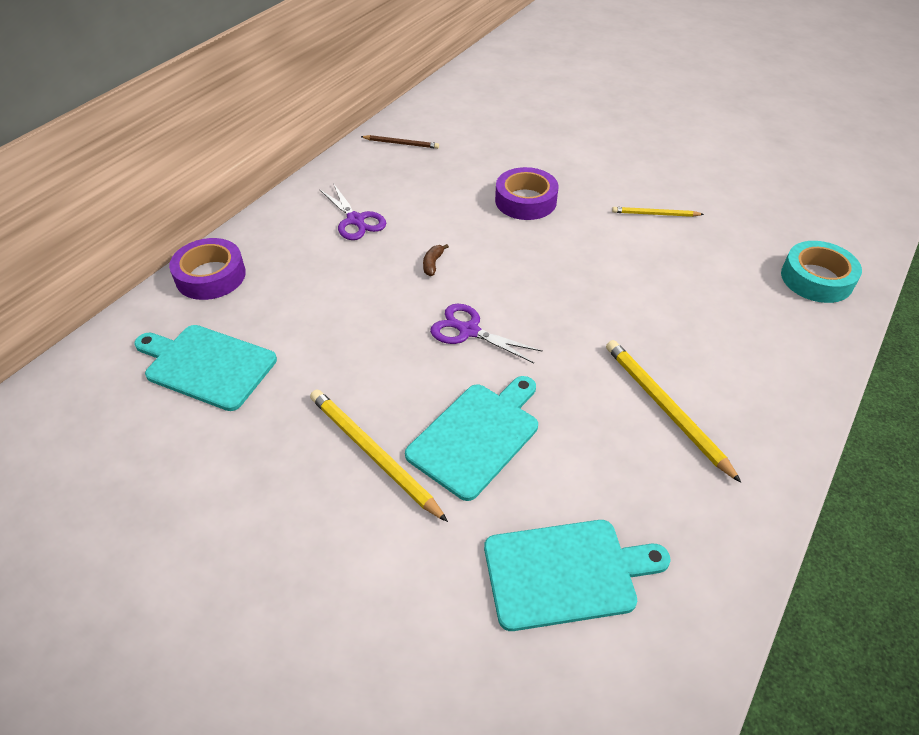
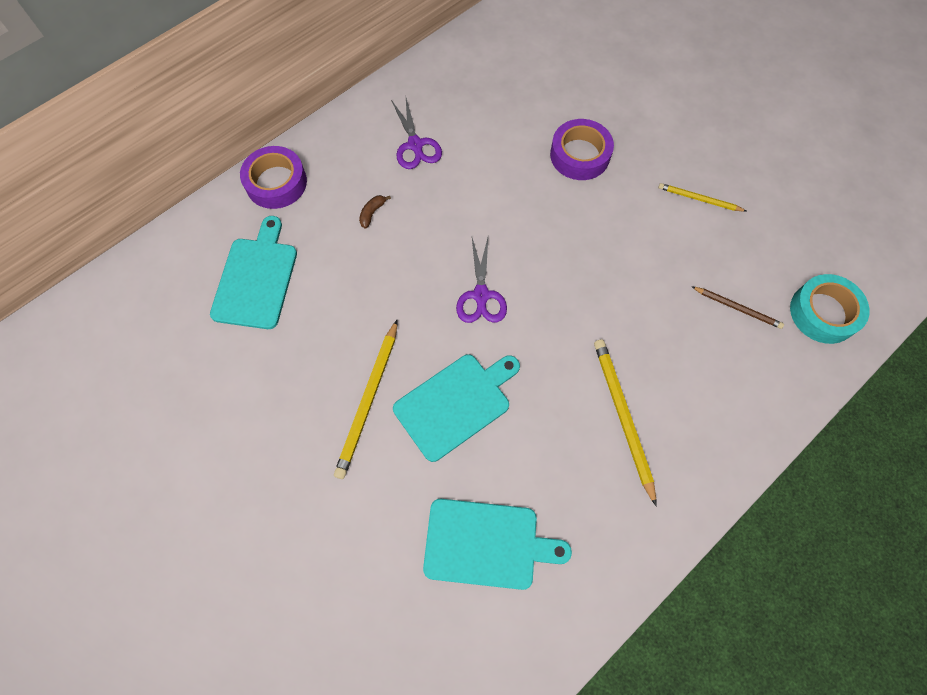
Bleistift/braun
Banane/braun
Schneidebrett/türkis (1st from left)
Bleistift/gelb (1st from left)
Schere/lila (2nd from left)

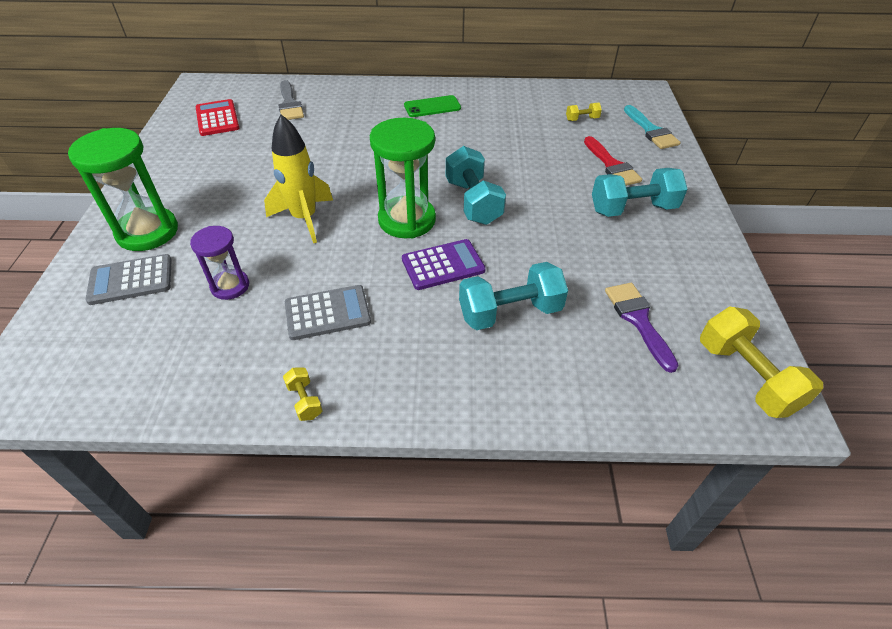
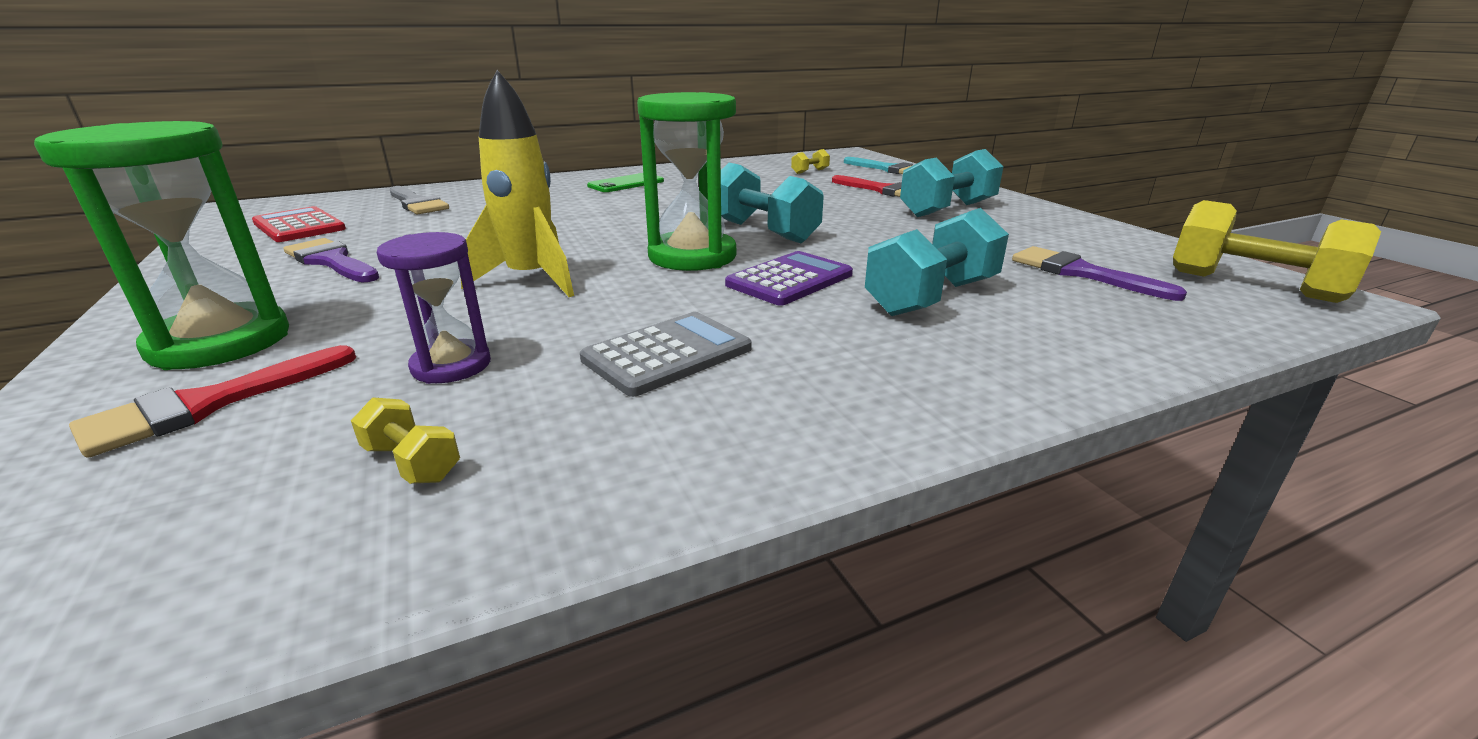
Pinsel/lila (1st from left)
Hantel/gelb (1st from left)
Pinsel/rot (1st from left)

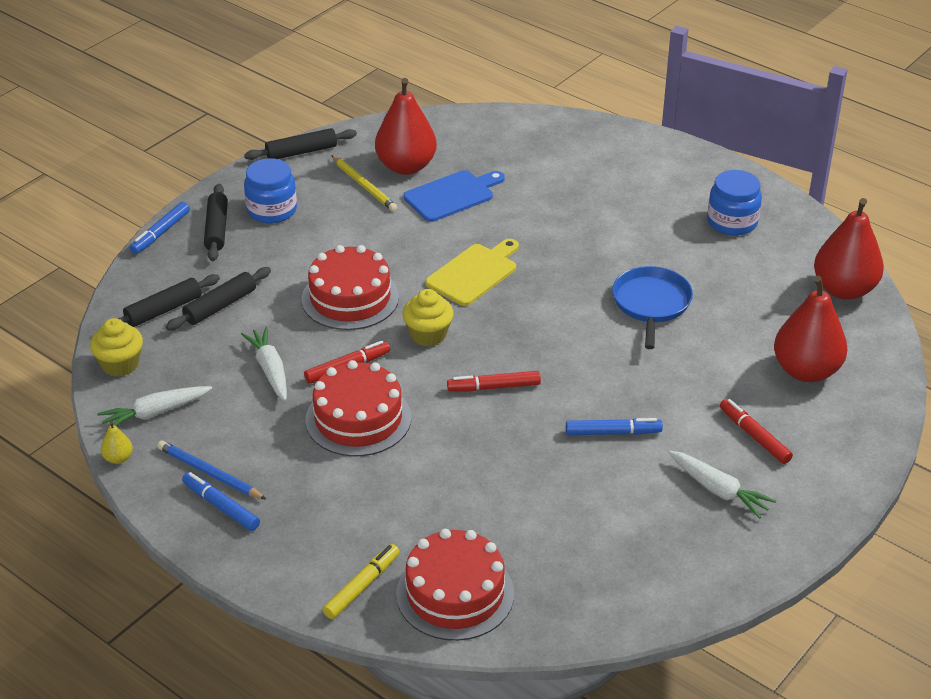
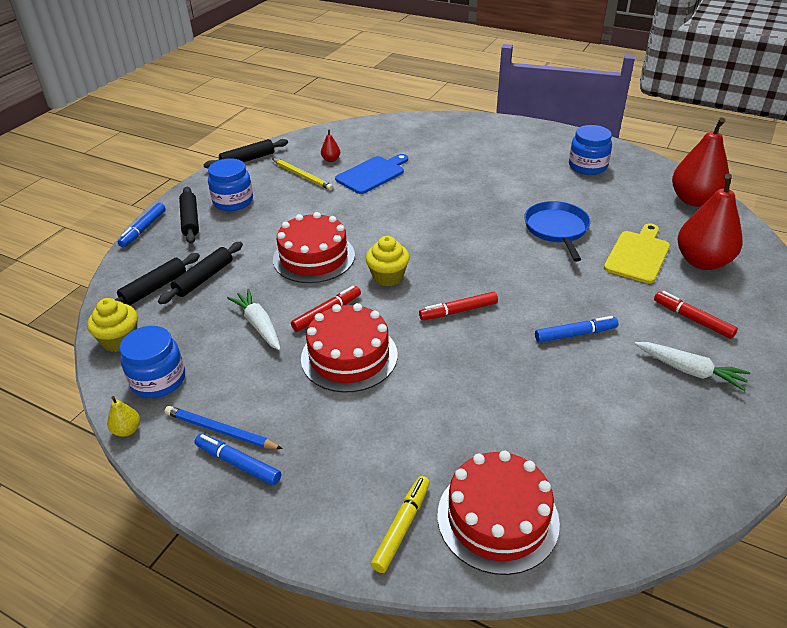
Schneidebrett/gelb
Einmachglas/blau (1st from left)
Birne/rot (1st from left)

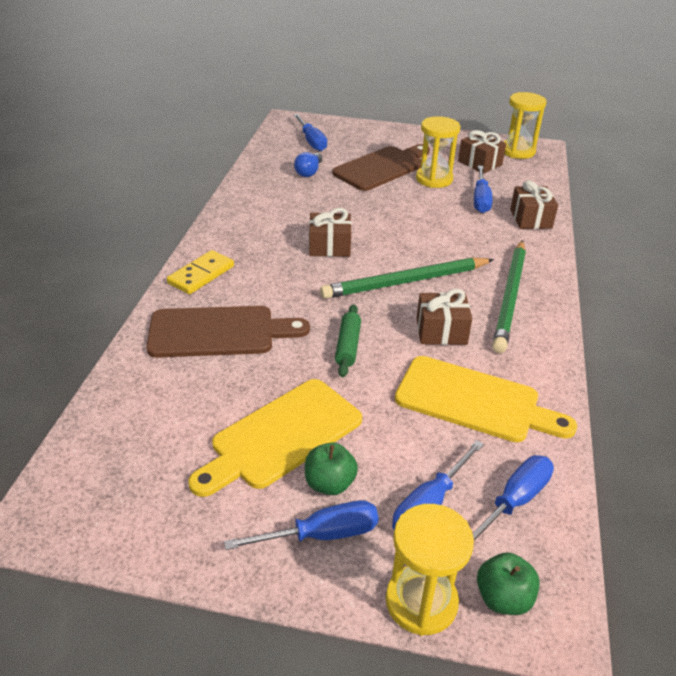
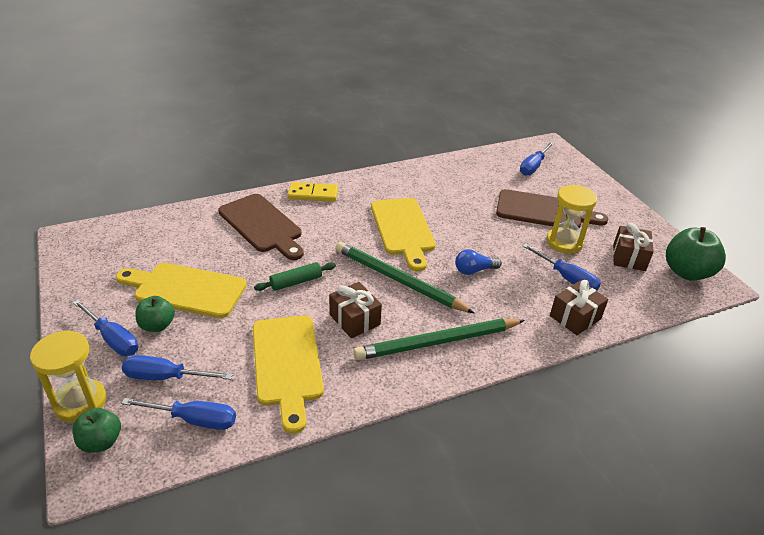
Glühbirne/blau
Schneidebrett/gelb (3rd from left)
Apfel/grün (3rd from left)
Schraubenzieher/blau (5th from left)

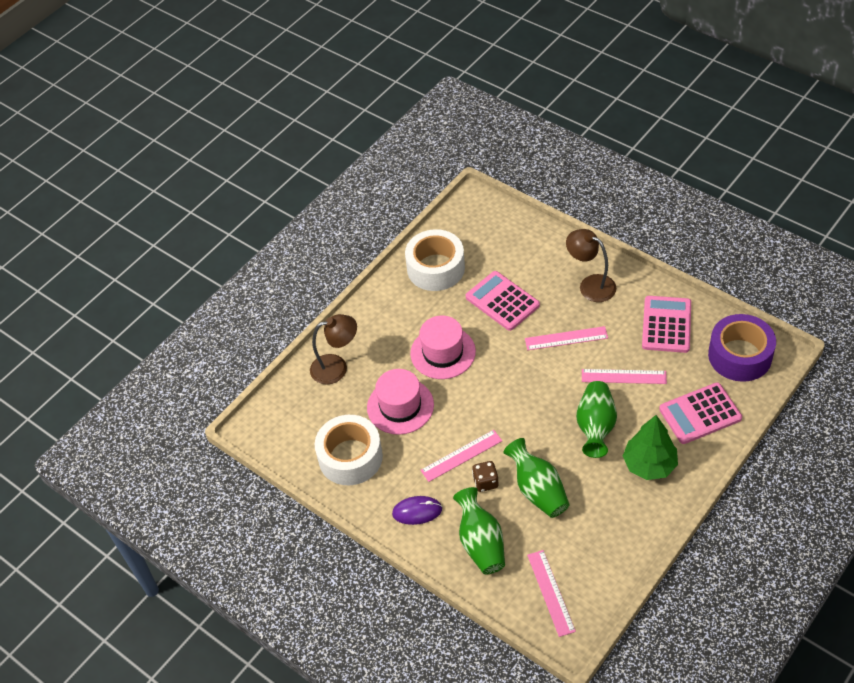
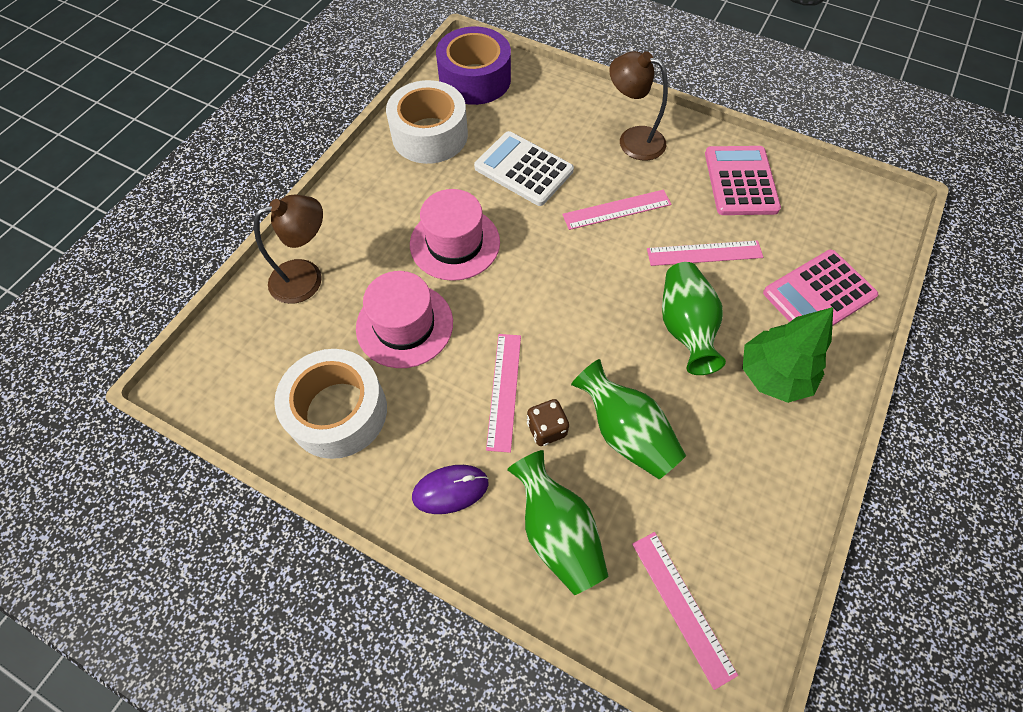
Klebeband/lila
Taschenrechner/weiß
Lineal/rosa (1st from left)

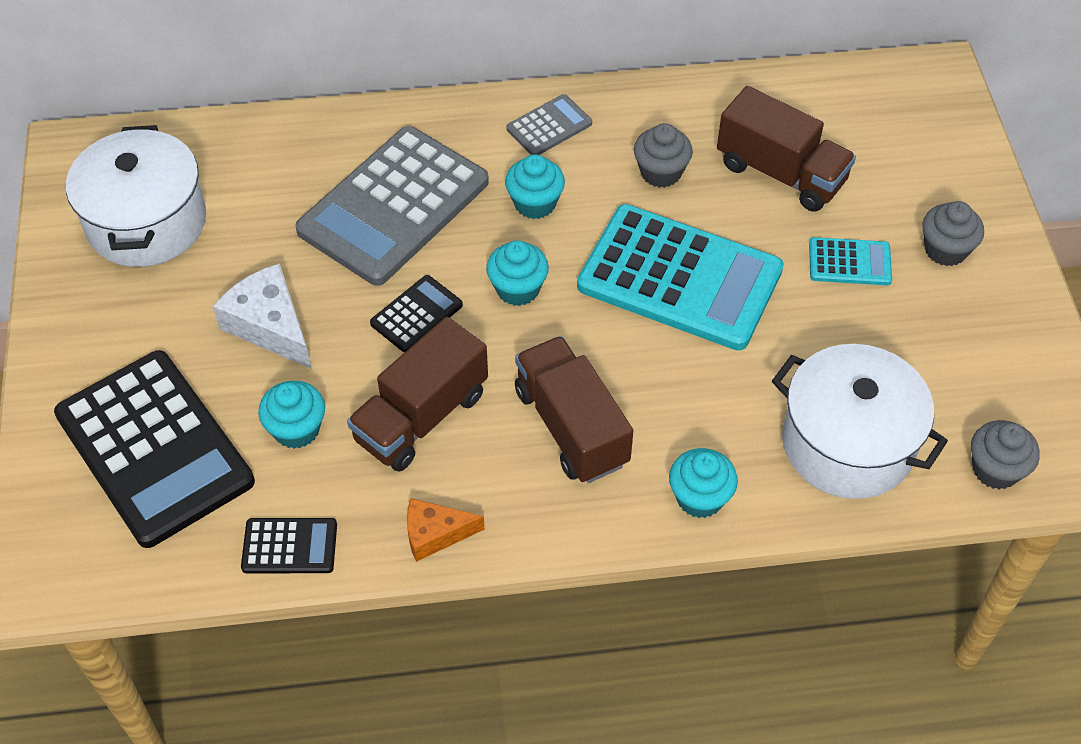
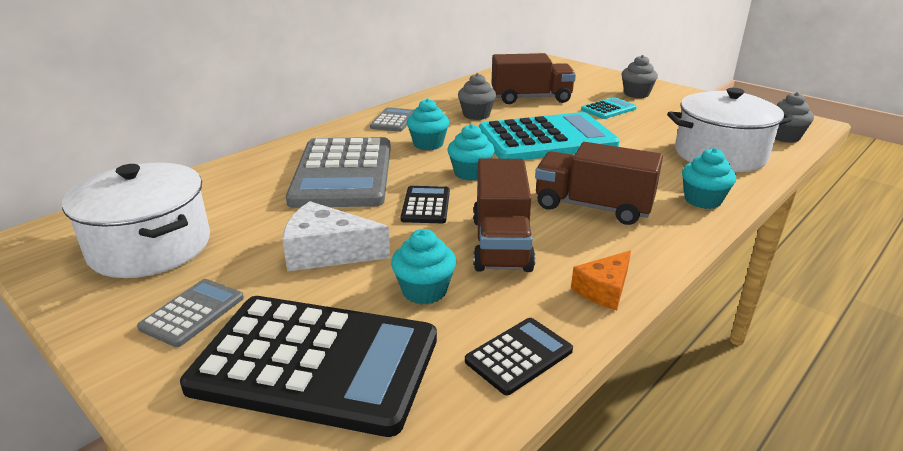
Taschenrechner/grau (1st from left)

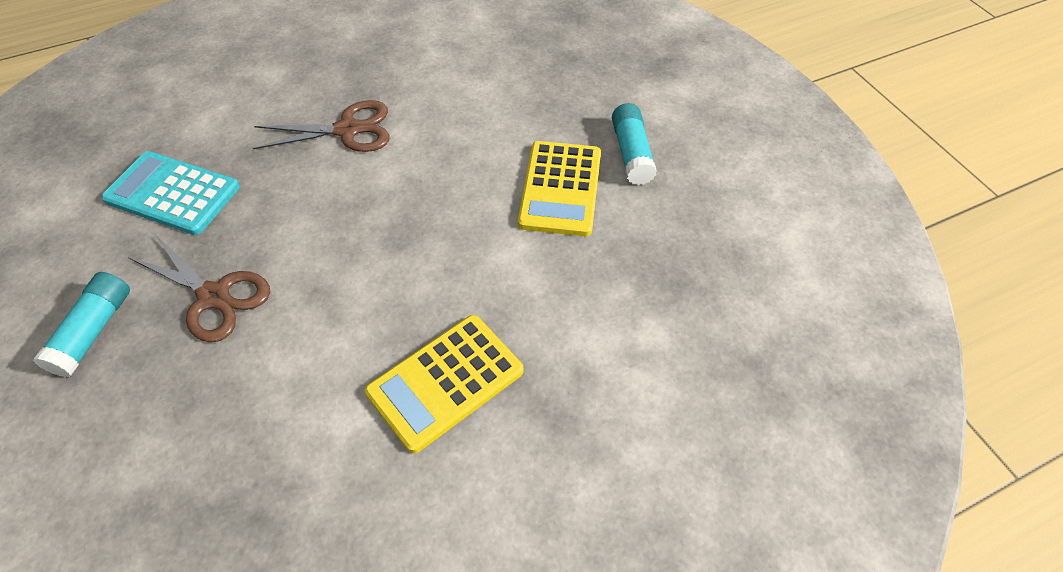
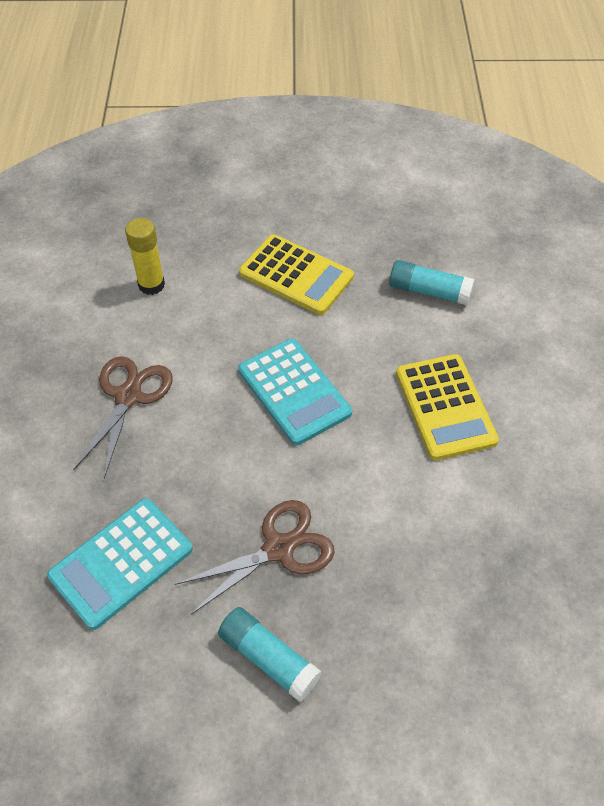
Klebestift/gelb
Taschenrechner/türkis (2nd from left)
Klebestift/türkis (2nd from left)

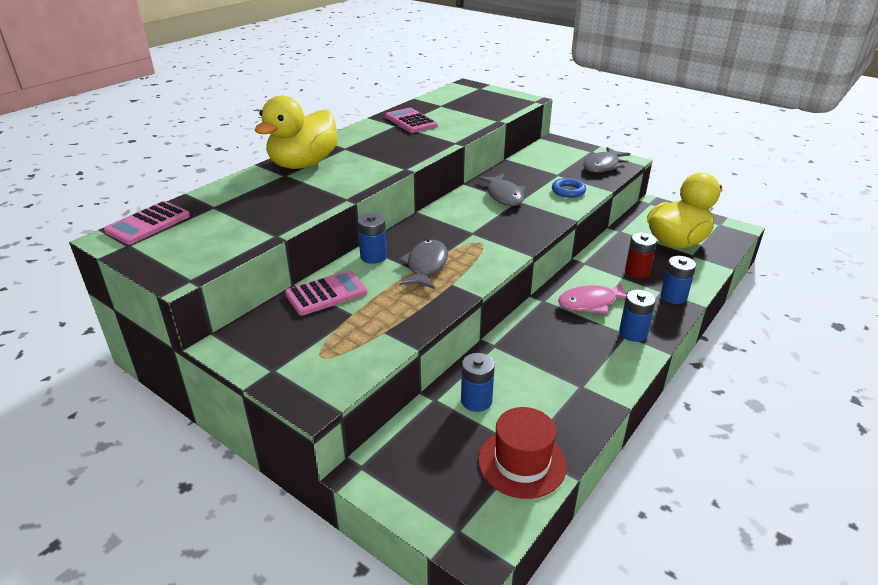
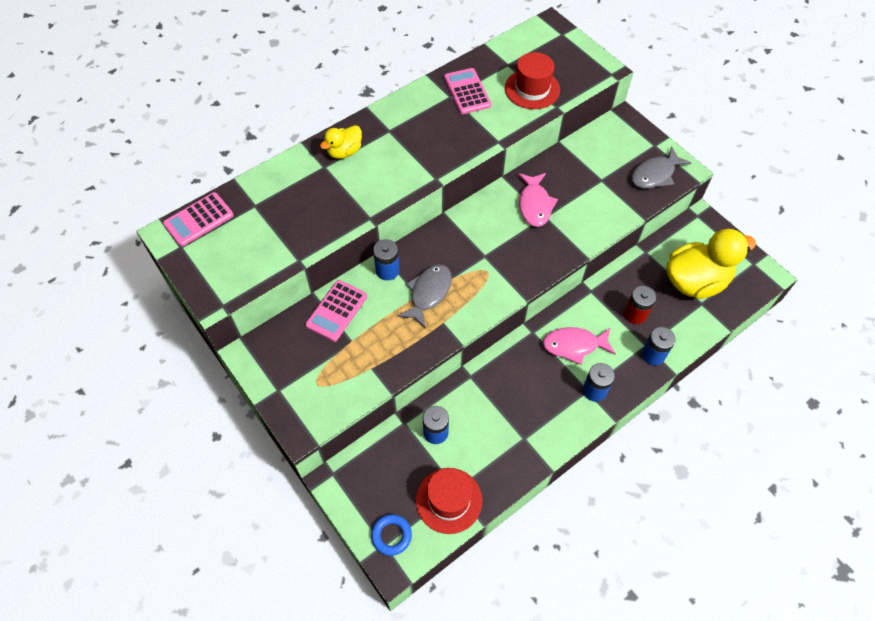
Hut/rot (2nd from left)
Ring/blau
Fisch/rosa (1st from left)
Taschenrechner/rosa (2nd from left)
Ente/gelb (1st from left)

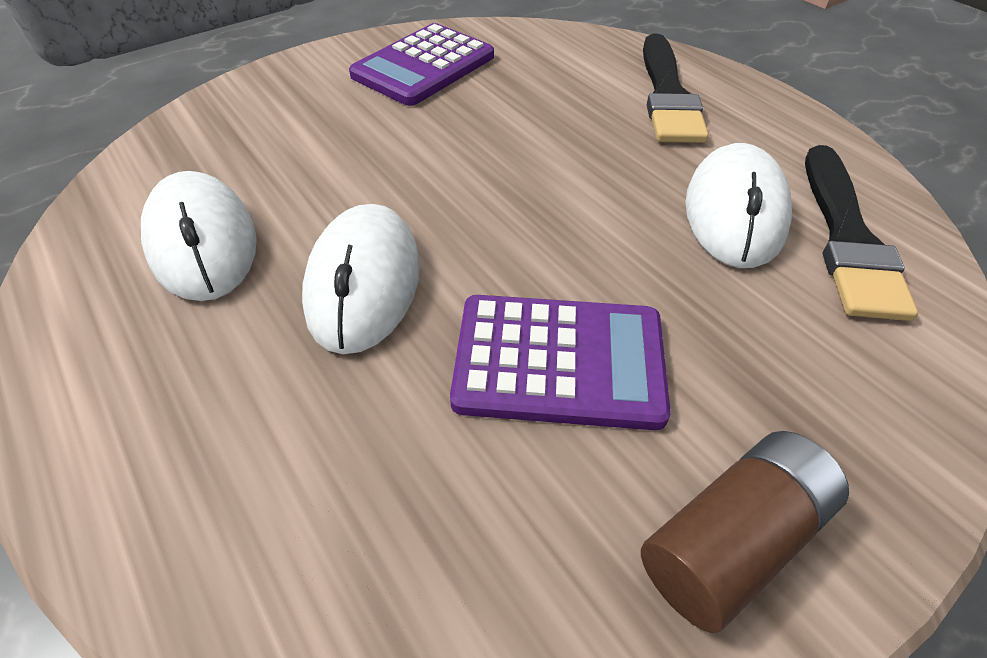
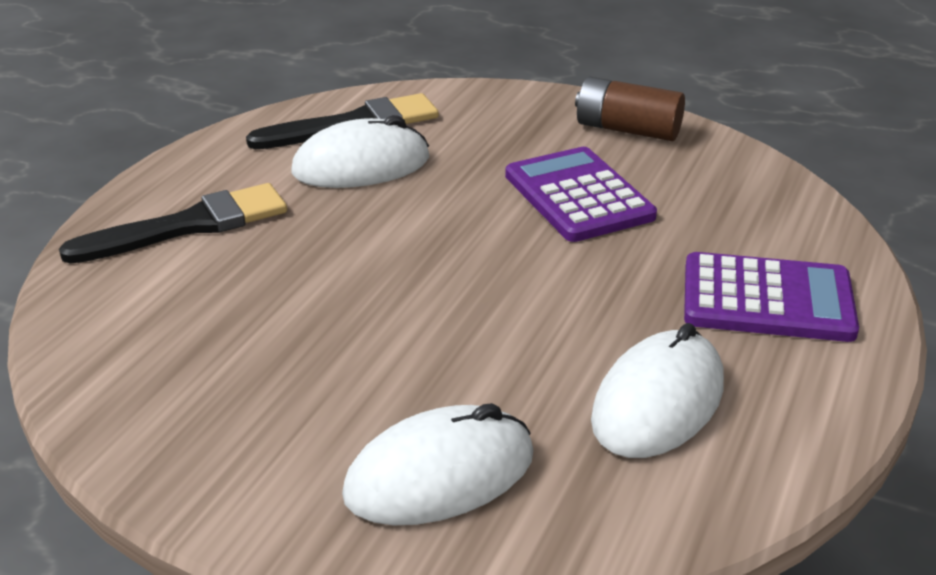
Computermaus/weiß (2nd from left)
Taschenrechner/lila (2nd from left)

